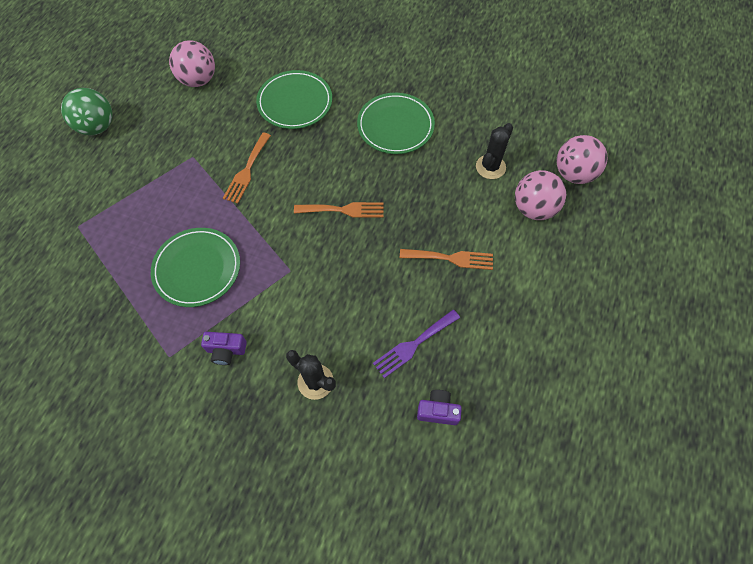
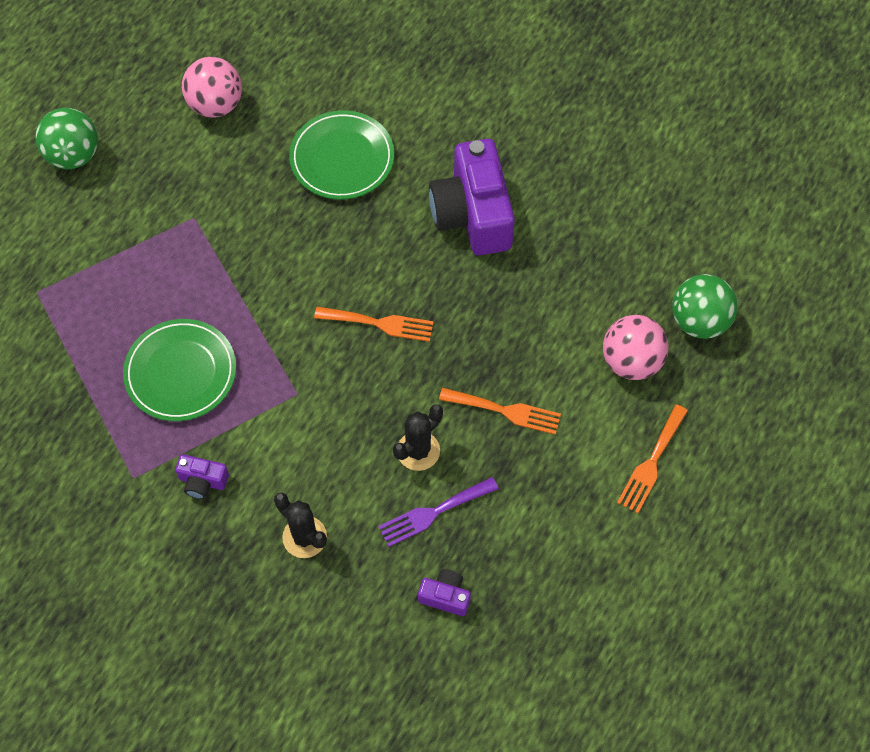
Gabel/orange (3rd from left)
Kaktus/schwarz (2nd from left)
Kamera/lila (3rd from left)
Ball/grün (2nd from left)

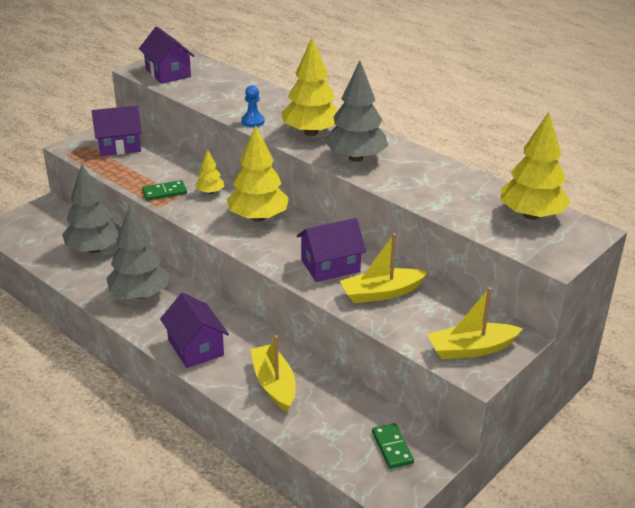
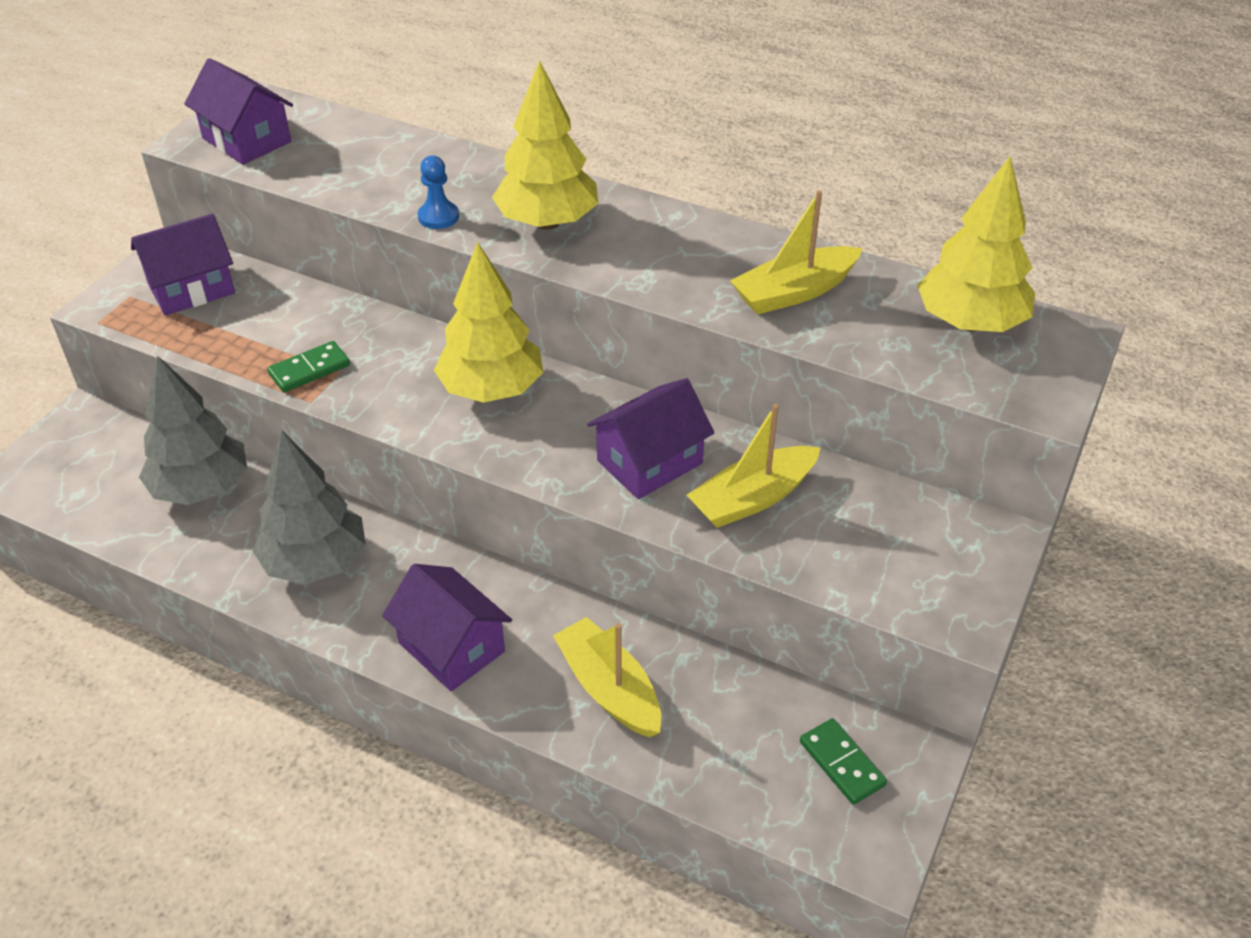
Baum/gelb (1st from left in the first image)
Baum/grau (3rd from left in the first image)
Boot/gelb (3rd from left)

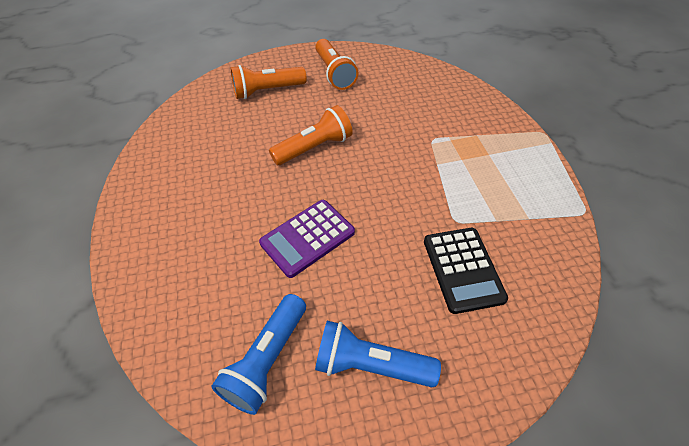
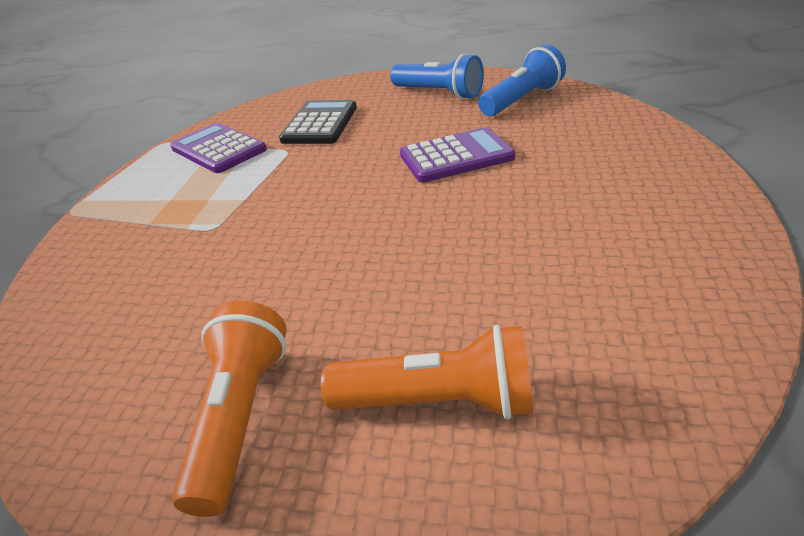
Taschenlampe/orange (2nd from left in the first image)
Taschenrechner/lila (1st from left)

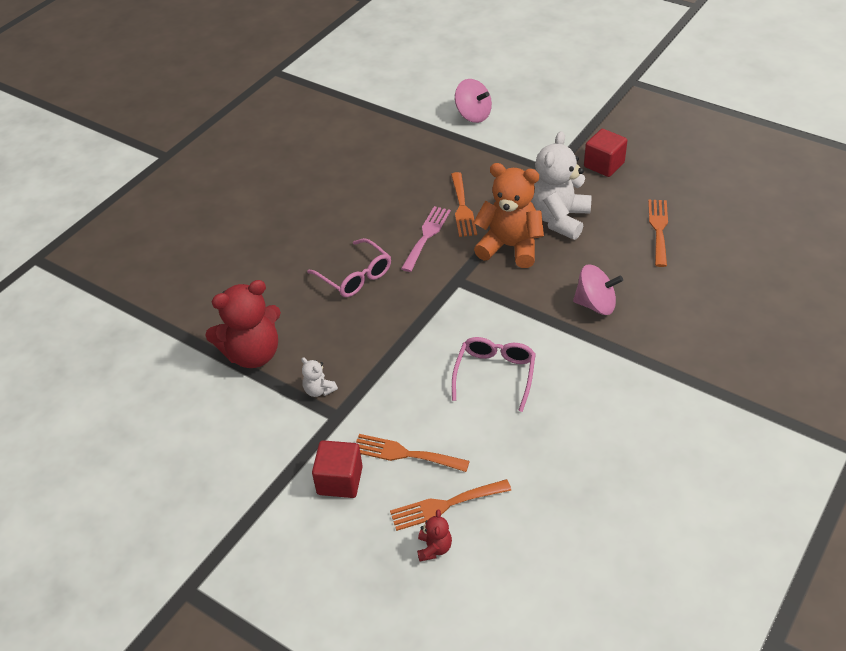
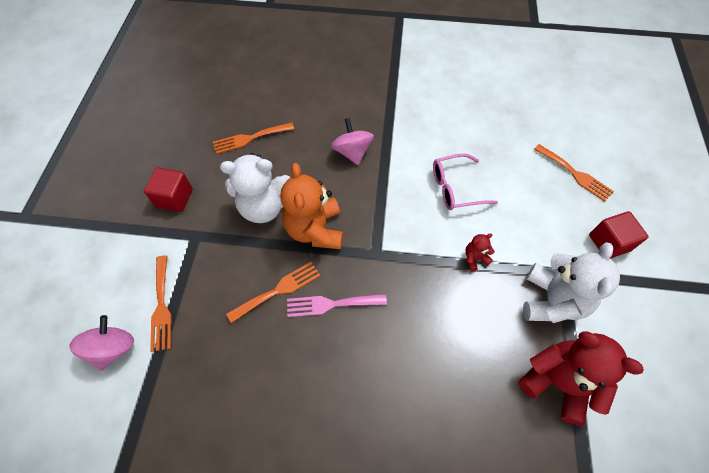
Brille/rosa (1st from left in the first image)
Gabel/orange (1st from left)
Teddybär/rot (1st from left)
Teddybär/weiß (2nd from left)

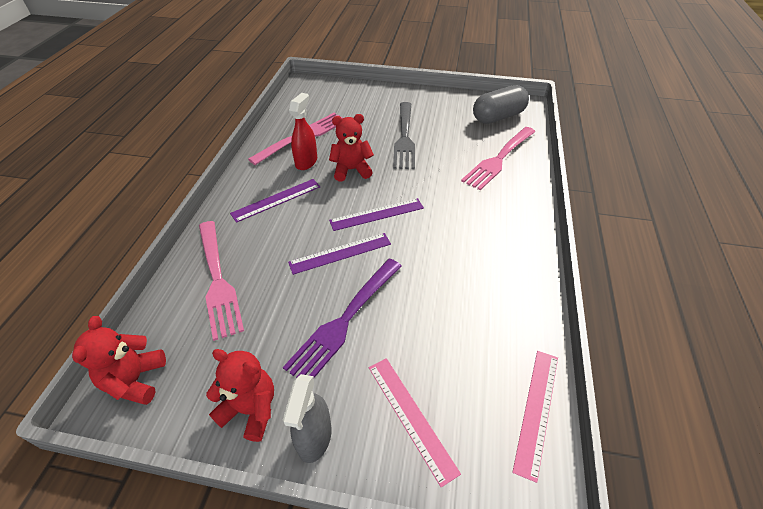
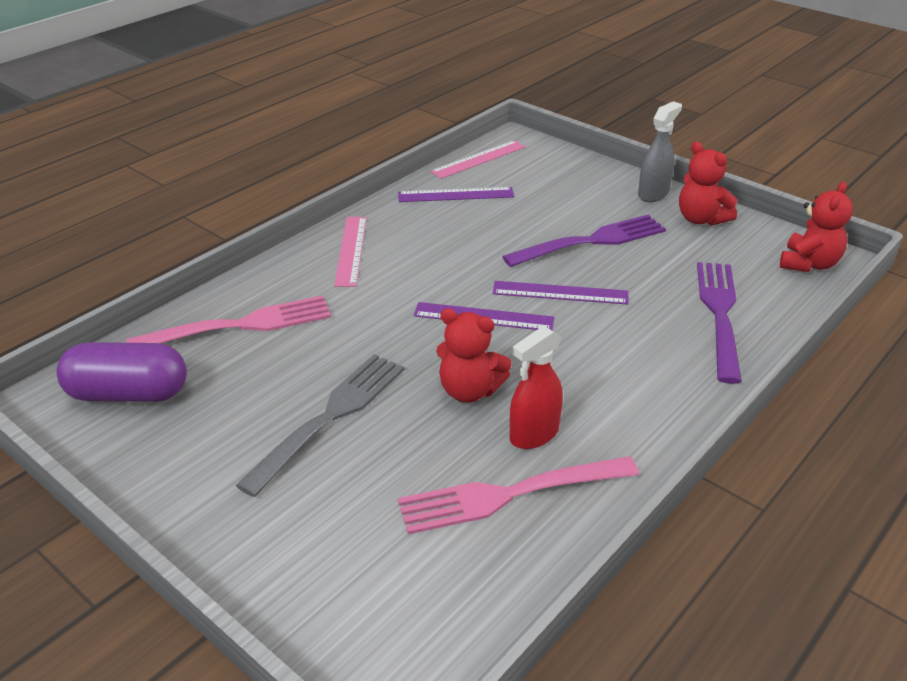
Lineal/lila (1st from left)
Lineal/rosa (1st from left)
Gabel/lila (2nd from left)
Kapsel/lila

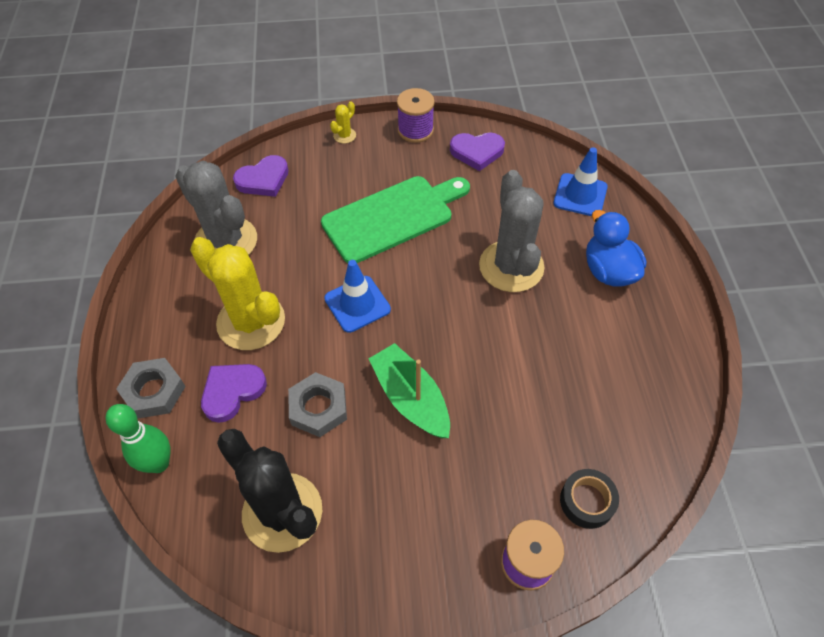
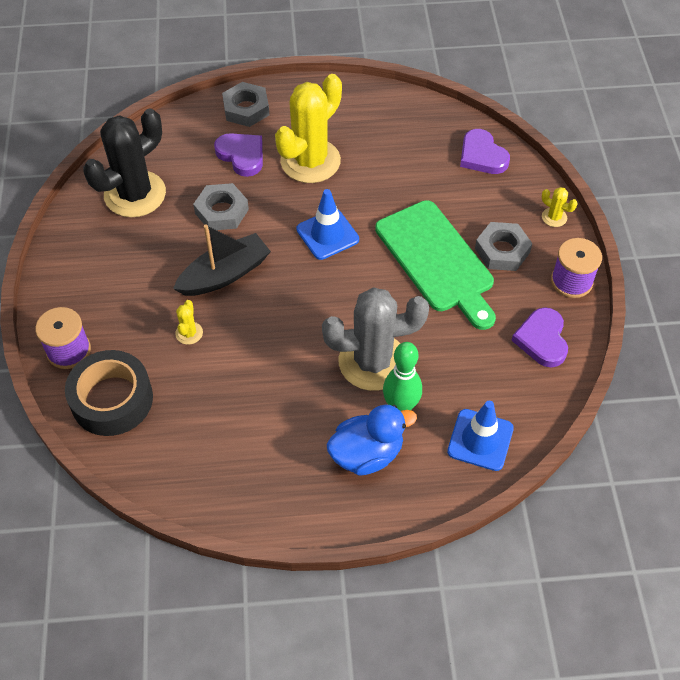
Kaktus/grau (1st from left in the first image)
Kaktus/gelb (1st from left)
Sechskantmutter/grau (3rd from left)
Bowlingkegel/grün
Boot/schwarz
Klebeband/schwarz

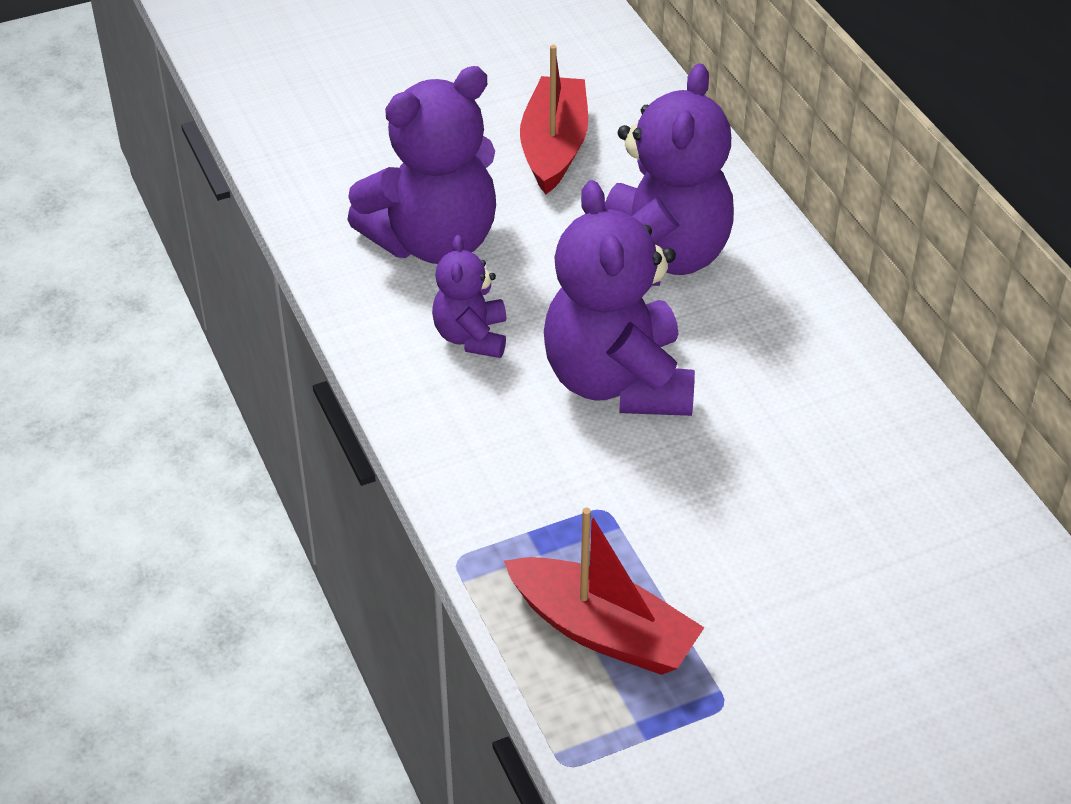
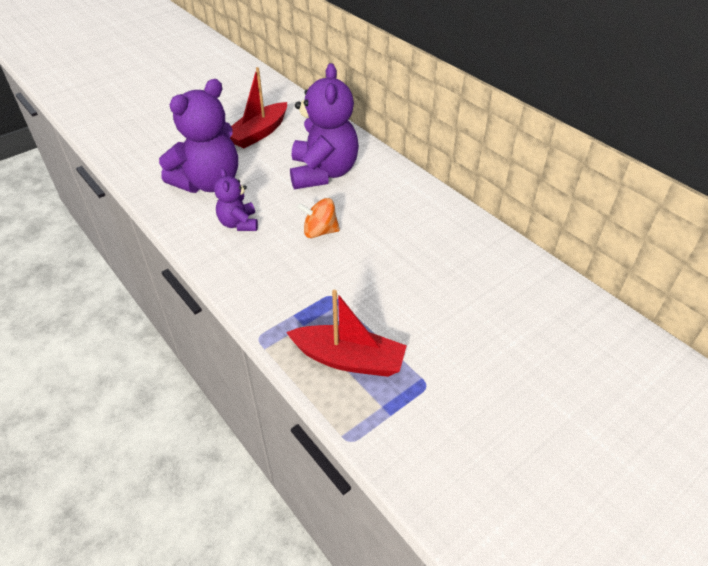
Kreisel/orange
Boot/rot (1st from left)

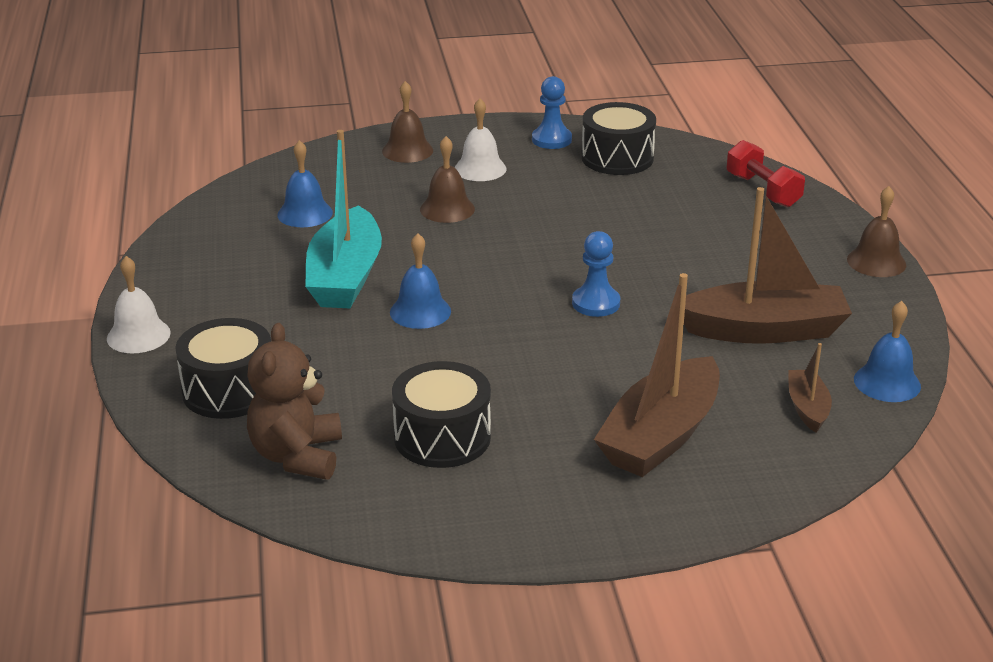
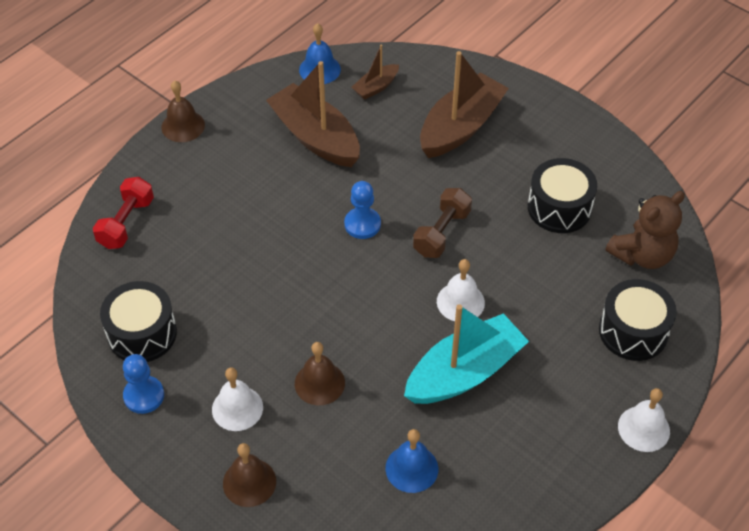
Hantel/braun
Glocke/weiß (2nd from left)
Boot/braun (3rd from left)

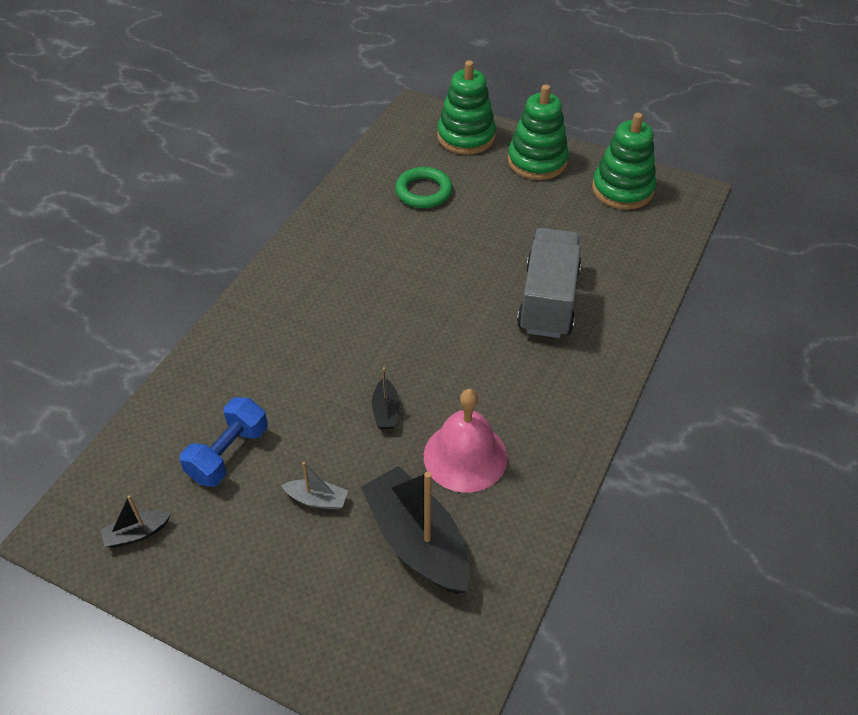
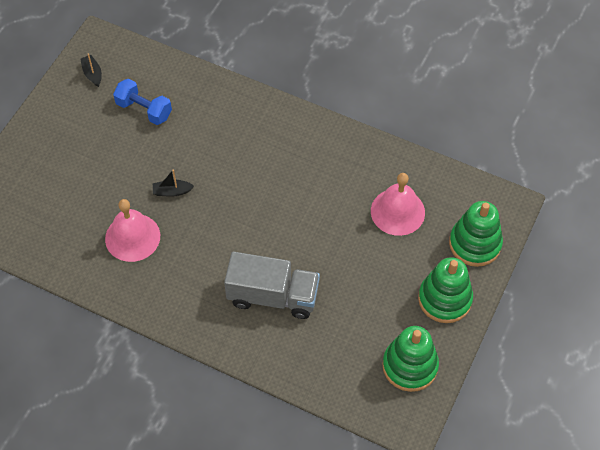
Boot/grau
Boot/schwarz (3rd from left in the first image)
Glocke/rosa (2nd from left)

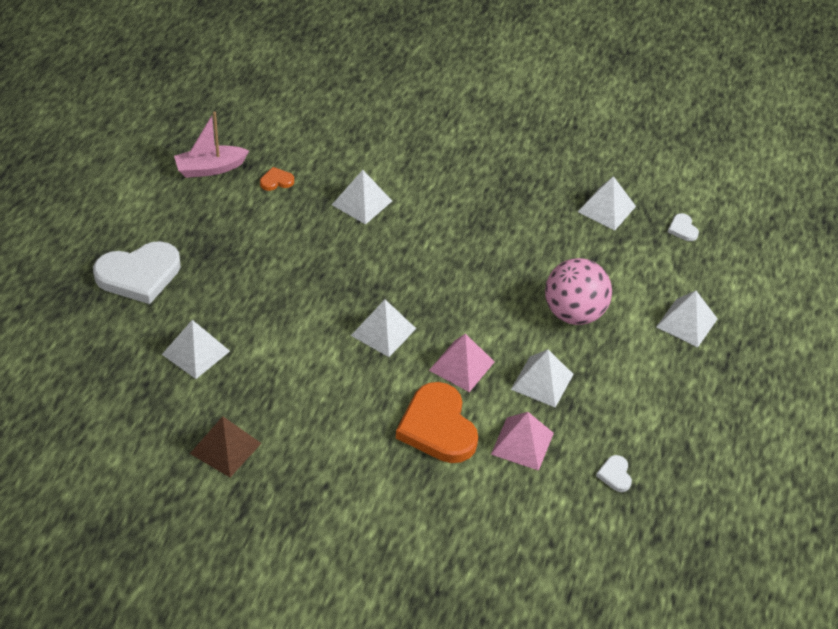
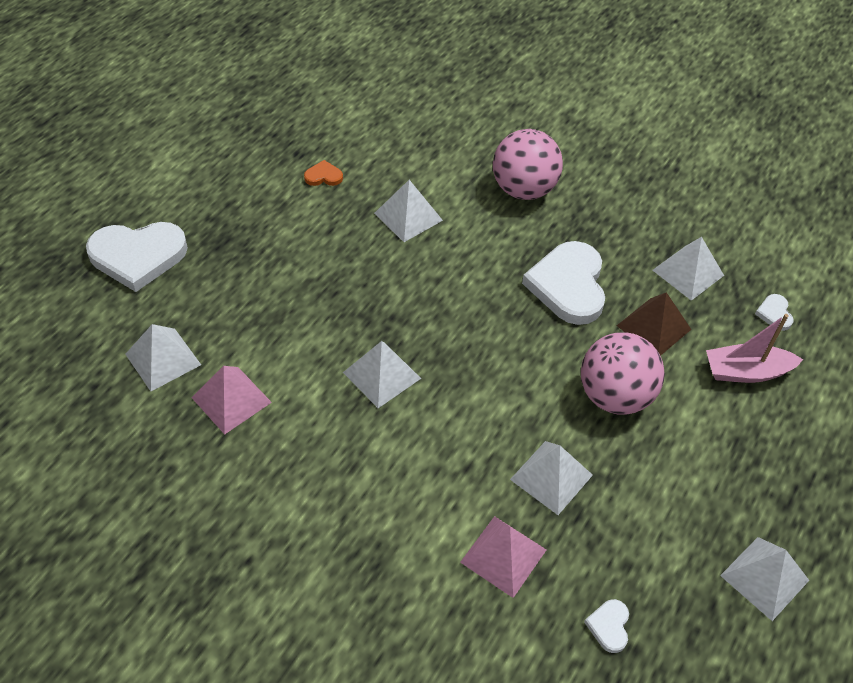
Herz/orange (2nd from left in the first image)
Ball/rosa (1st from left)
Herz/weiß (2nd from left)
Boot/rosa
Pyramide/braun
Pyramide/rosa (1st from left)
Pyramide/weiß (6th from left)

